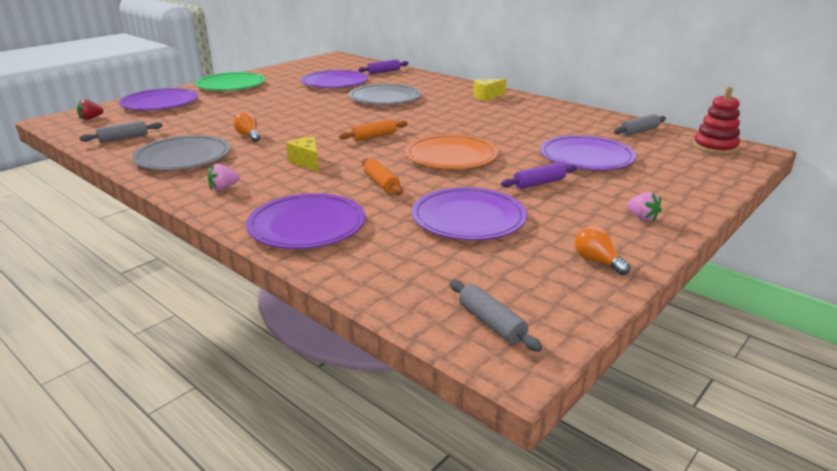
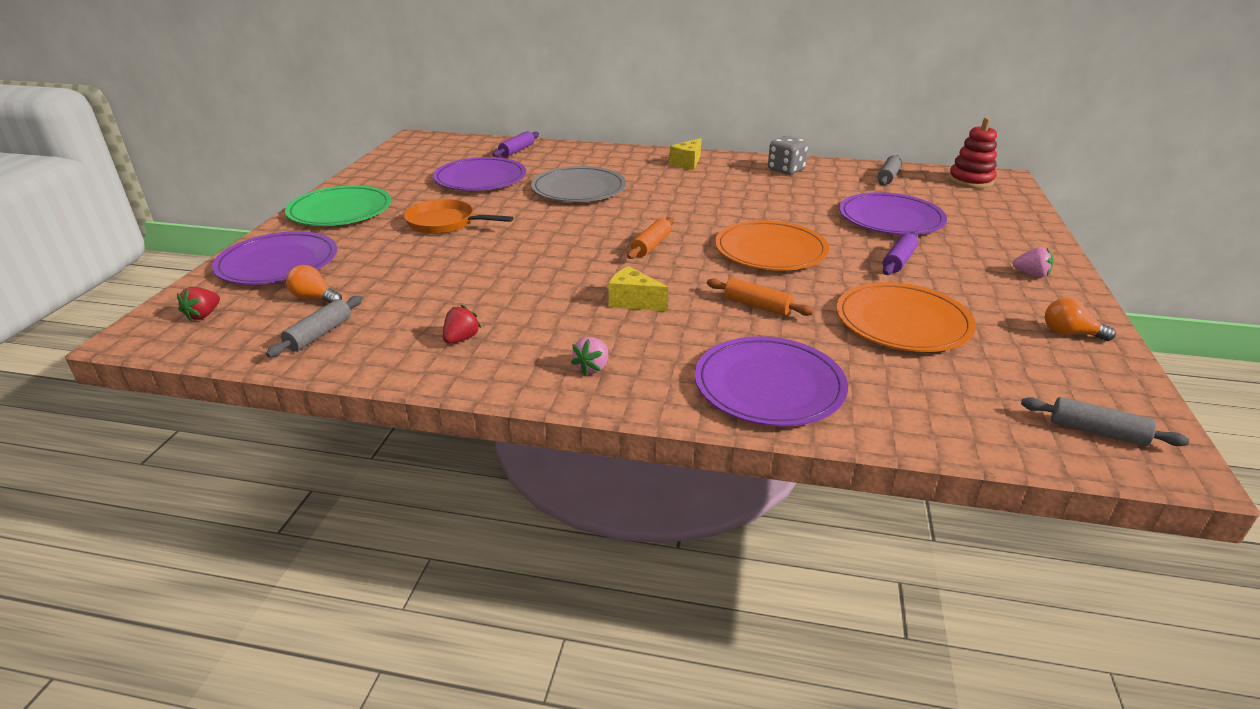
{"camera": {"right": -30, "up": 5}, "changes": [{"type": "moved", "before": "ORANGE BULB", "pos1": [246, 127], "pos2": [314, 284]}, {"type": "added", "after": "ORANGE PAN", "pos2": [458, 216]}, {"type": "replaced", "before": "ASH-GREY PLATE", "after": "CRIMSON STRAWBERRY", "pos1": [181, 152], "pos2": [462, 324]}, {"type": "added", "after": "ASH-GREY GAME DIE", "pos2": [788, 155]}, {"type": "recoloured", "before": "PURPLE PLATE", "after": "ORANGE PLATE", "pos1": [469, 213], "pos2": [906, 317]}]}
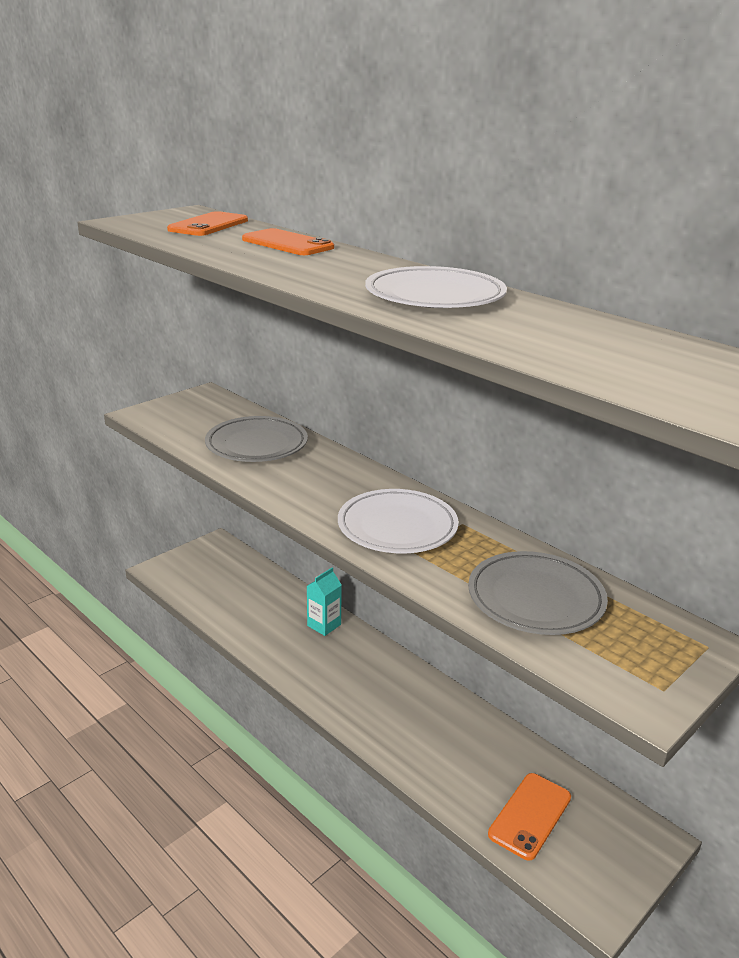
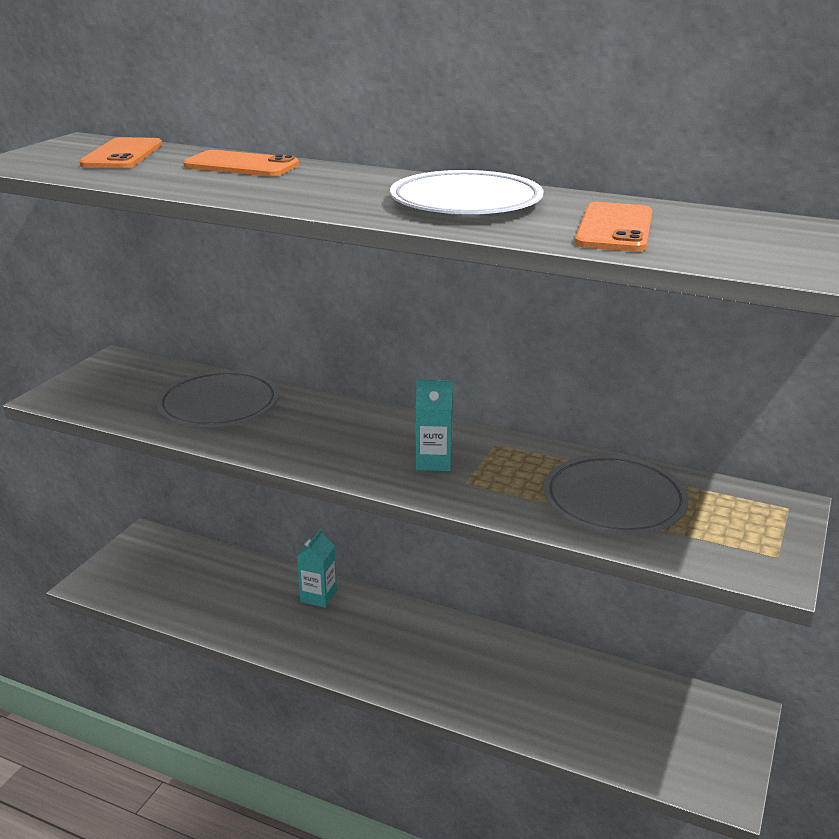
{"camera": {"right": -20, "up": 0}, "changes": [{"type": "replaced", "before": "WHITE PLATE", "after": "TEAL MILK CARTON", "pos1": [398, 521], "pos2": [434, 425]}, {"type": "moved", "before": "ORANGE PHONE", "pos1": [529, 816], "pos2": [614, 227]}]}
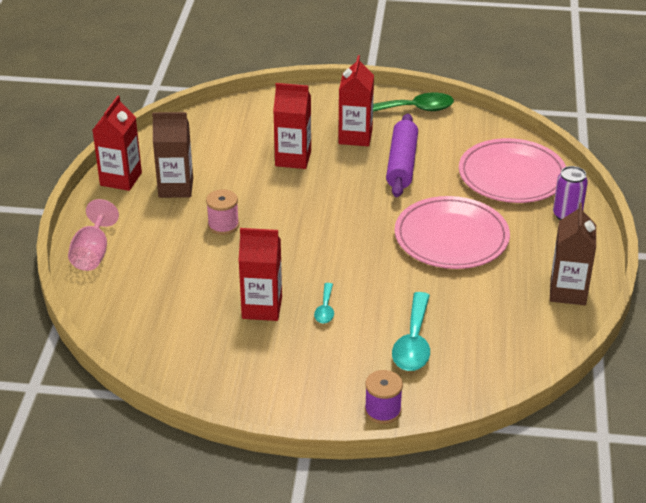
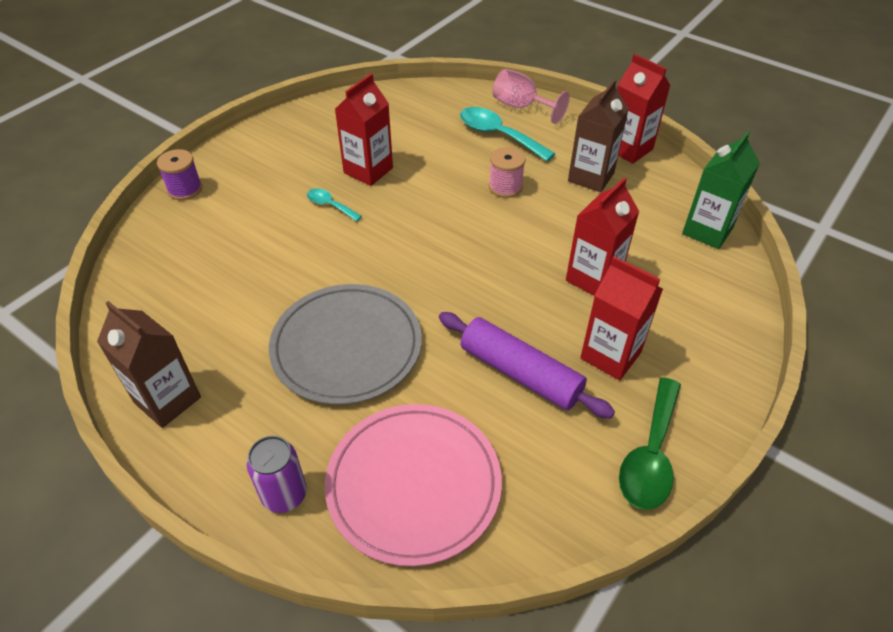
{"camera": {"right": 120, "up": 10}, "changes": [{"type": "recoloured", "before": "ROSE-PINK PLATE", "after": "ASH-GREY PLATE", "pos1": [452, 232], "pos2": [345, 344]}, {"type": "moved", "before": "TEAL TABLESPOON", "pos1": [411, 331], "pos2": [508, 134]}, {"type": "added", "after": "LEAF-GREEN MILK CARTON", "pos2": [721, 190]}]}
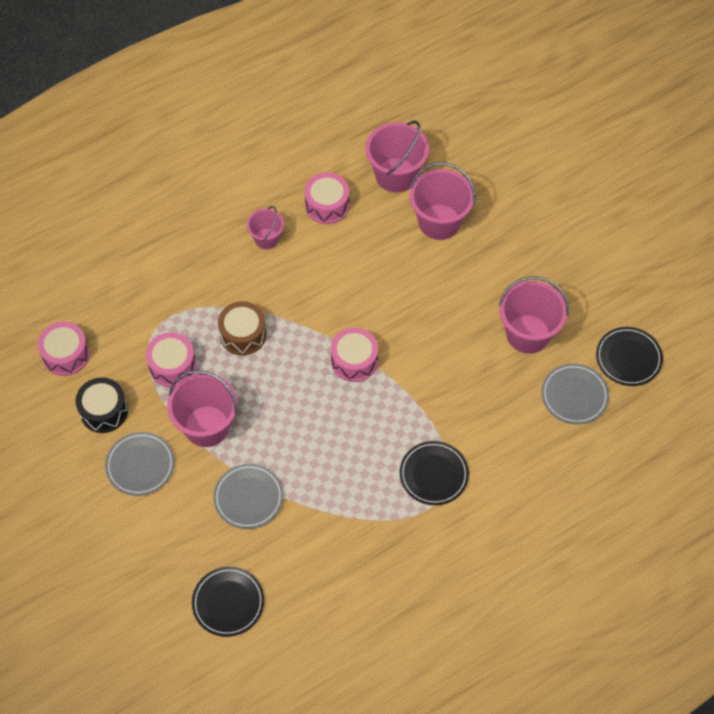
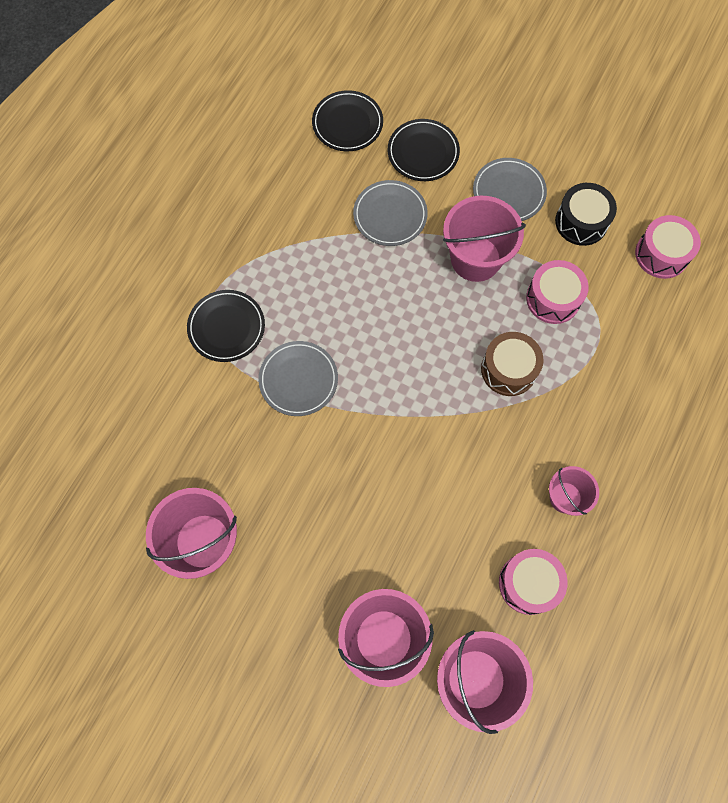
{"camera": {"right": 150, "up": 10}, "changes": [{"type": "moved", "before": "ASH-GREY PLATE", "pos1": [575, 394], "pos2": [298, 378]}, {"type": "moved", "before": "JET-BLACK PLATE", "pos1": [629, 356], "pos2": [424, 150]}, {"type": "removed", "before": "ROSE-PINK SNARE DRUM", "pos1": [354, 355]}]}
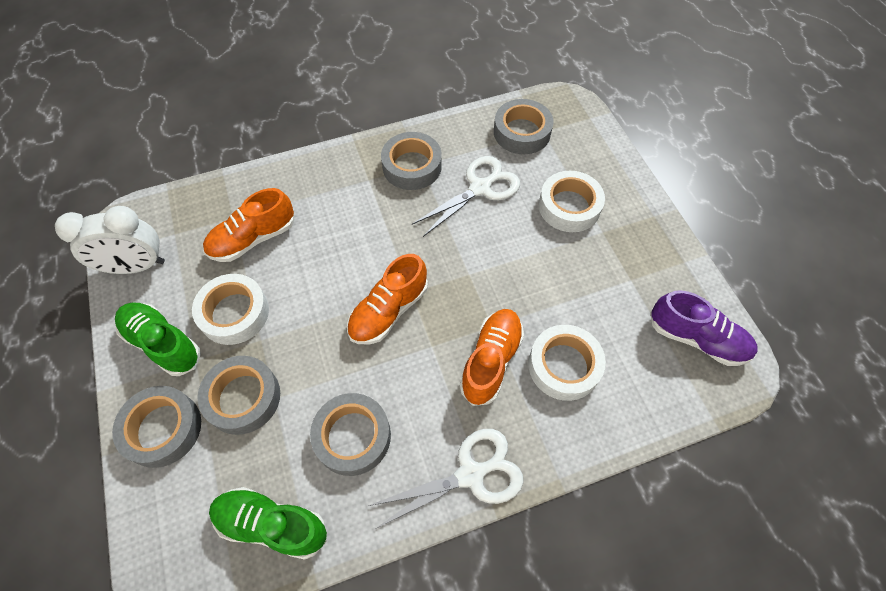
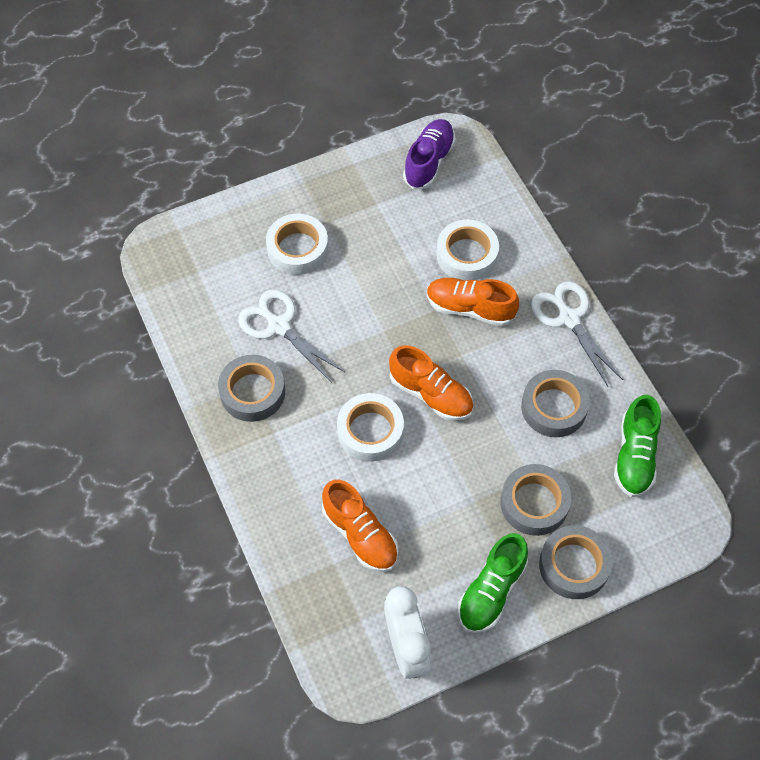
{"camera": {"right": -95, "up": 0}, "changes": [{"type": "moved", "before": "WHITE STICKY TAPE", "pos1": [230, 309], "pos2": [370, 427]}, {"type": "removed", "before": "ASH-GREY STICKY TAPE", "pos1": [523, 126]}]}
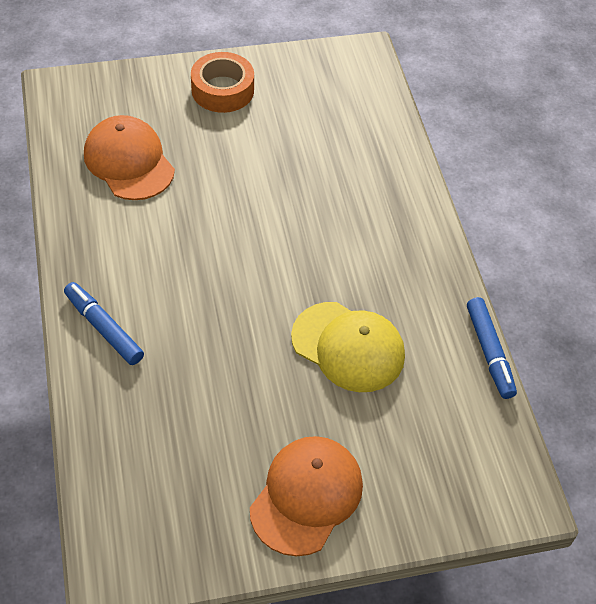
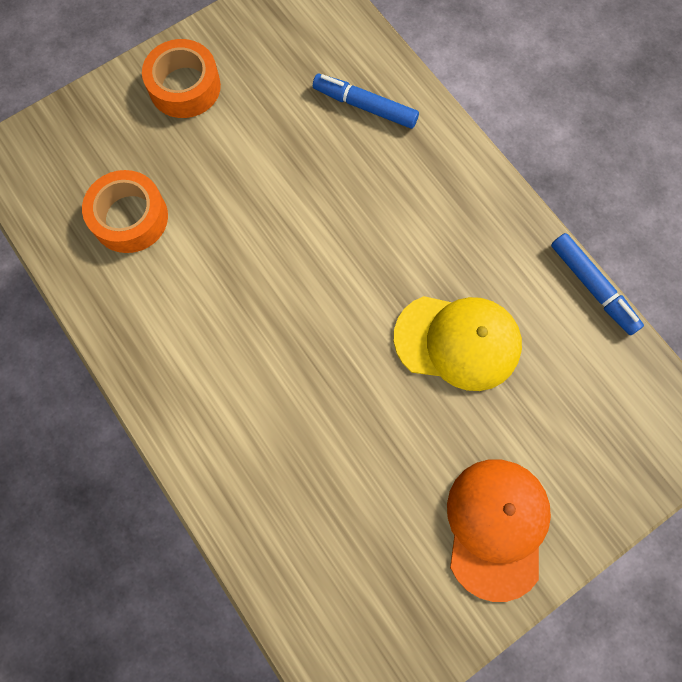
{"camera": {"right": -20, "up": 20}, "changes": [{"type": "replaced", "before": "ORANGE PEAKED CAP", "after": "ORANGE STICKY TAPE", "pos1": [129, 157], "pos2": [125, 211]}, {"type": "moved", "before": "BLUE MARKER PEN", "pos1": [104, 323], "pos2": [366, 101]}]}
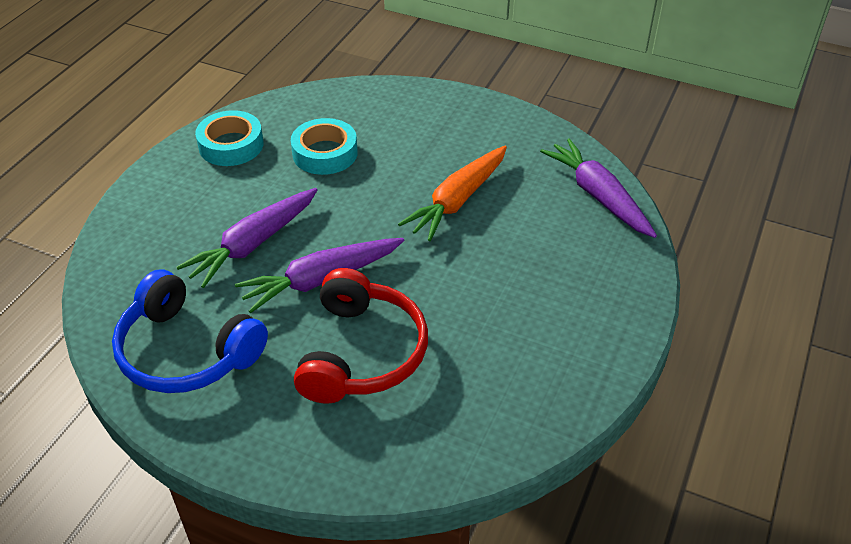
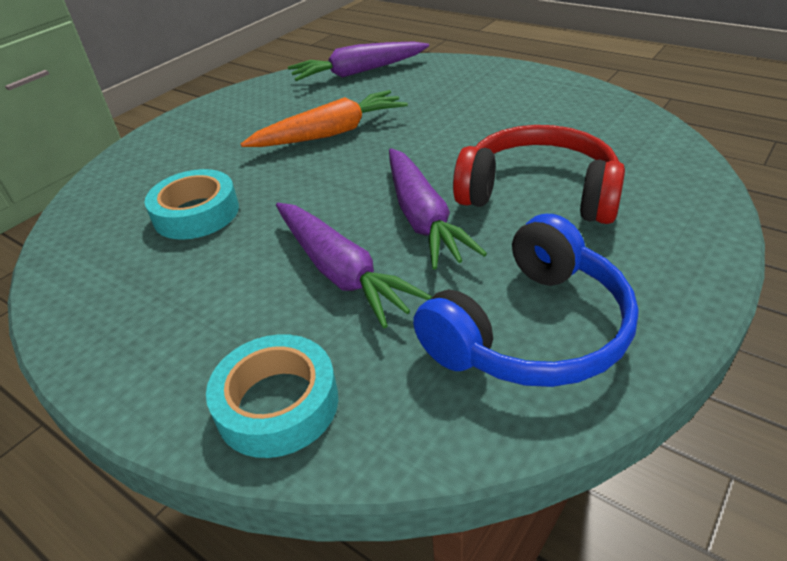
{"camera": {"right": -75, "up": -5}, "changes": [{"type": "moved", "before": "TEAL STICKY TAPE", "pos1": [229, 138], "pos2": [272, 396]}, {"type": "turned", "before": "ORANGE ROOT VEGETABLE", "pos1": [452, 193], "pos2": [324, 118], "turn": -75}]}
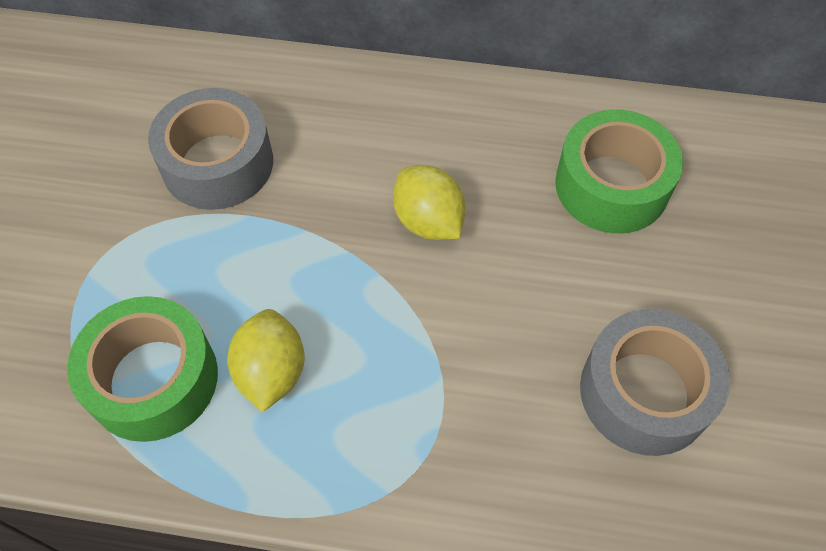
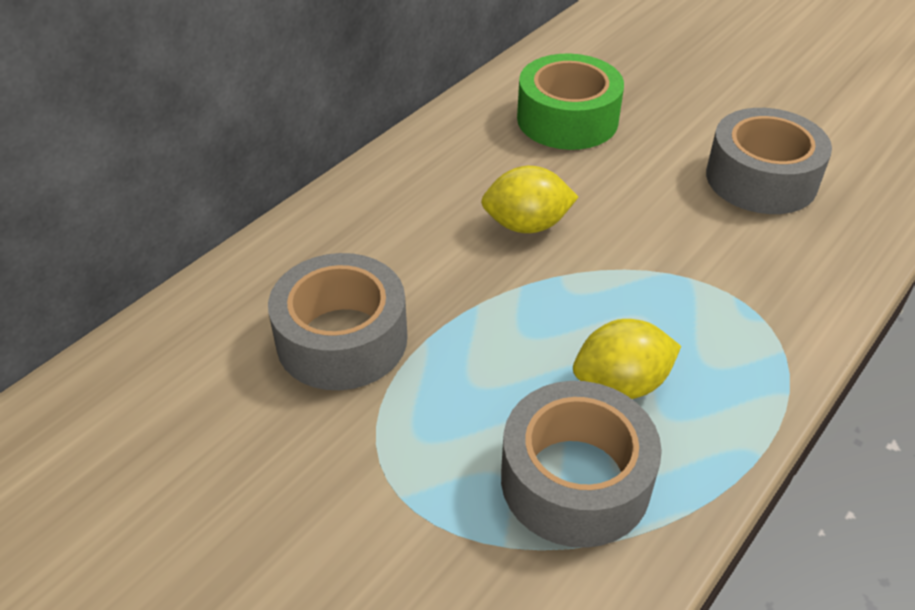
{"camera": {"right": -60, "up": -15}, "changes": [{"type": "recoloured", "before": "LEAF-GREEN STICKY TAPE", "after": "ASH-GREY STICKY TAPE", "pos1": [142, 369], "pos2": [581, 464]}, {"type": "turned", "before": "BRIGHT YELLOW LEMON", "pos1": [266, 360], "pos2": [627, 359], "turn": -45}]}
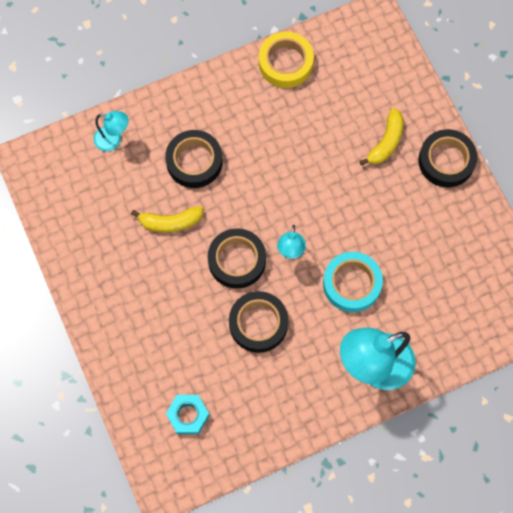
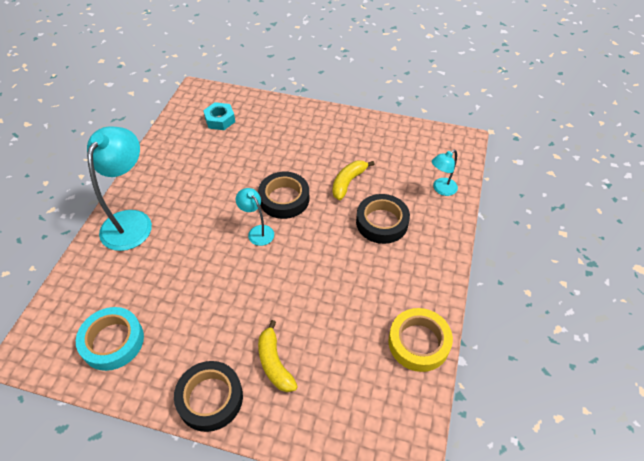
{"camera": {"right": 130, "up": -20}, "changes": [{"type": "moved", "before": "TEAL STICKY TAPE", "pos1": [353, 282], "pos2": [110, 339]}, {"type": "removed", "before": "JET-BLACK STICKY TAPE", "pos1": [258, 322]}]}
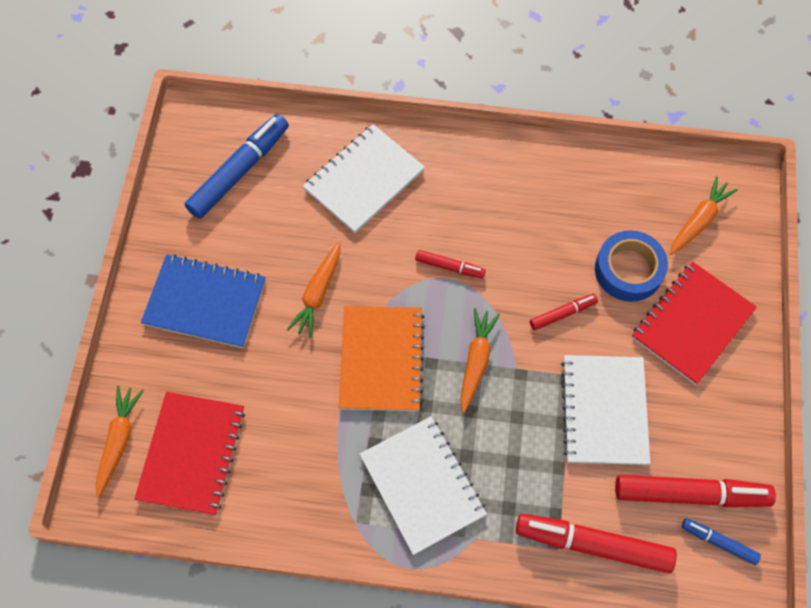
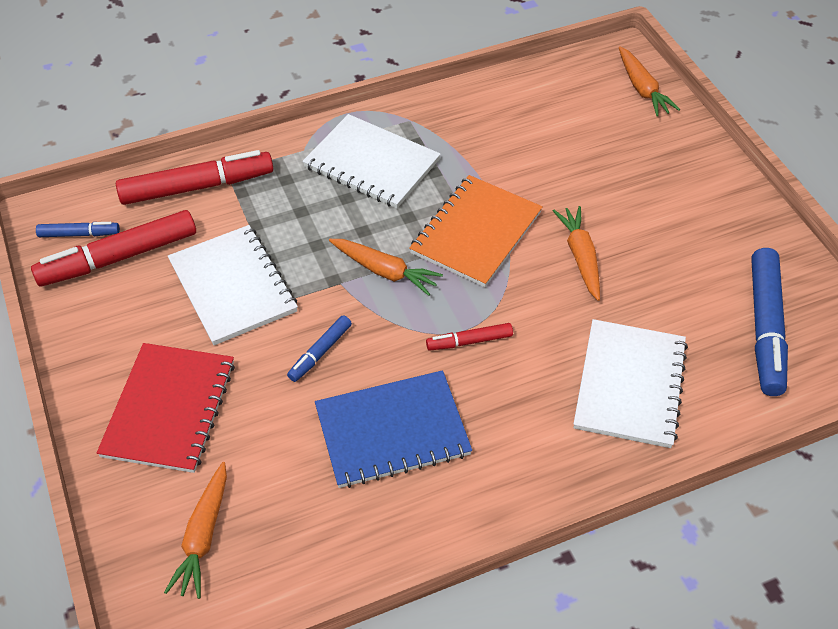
{"camera": {"right": 150, "up": -15}, "changes": [{"type": "recoloured", "before": "CRIMSON MARKER PEN", "after": "BLUE MARKER PEN", "pos1": [564, 312], "pos2": [319, 348]}, {"type": "moved", "before": "BLUE EXERCISE BOOK", "pos1": [203, 301], "pos2": [393, 429]}, {"type": "turned", "before": "ORANGE ROOT VEGETABLE", "pos1": [480, 360], "pos2": [386, 267], "turn": -45}, {"type": "turned", "before": "ORANGE EXERCISE BOOK", "pos1": [382, 358], "pos2": [476, 231], "turn": 60}, {"type": "removed", "before": "CRIMSON EXERCISE BOOK", "pos1": [189, 454]}, {"type": "removed", "before": "BLUE STICKY TAPE", "pos1": [631, 266]}]}
